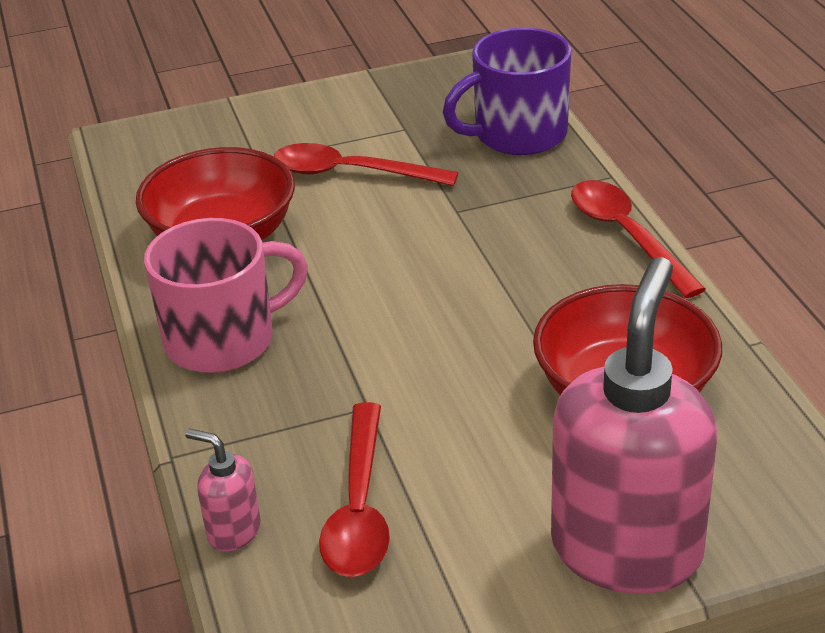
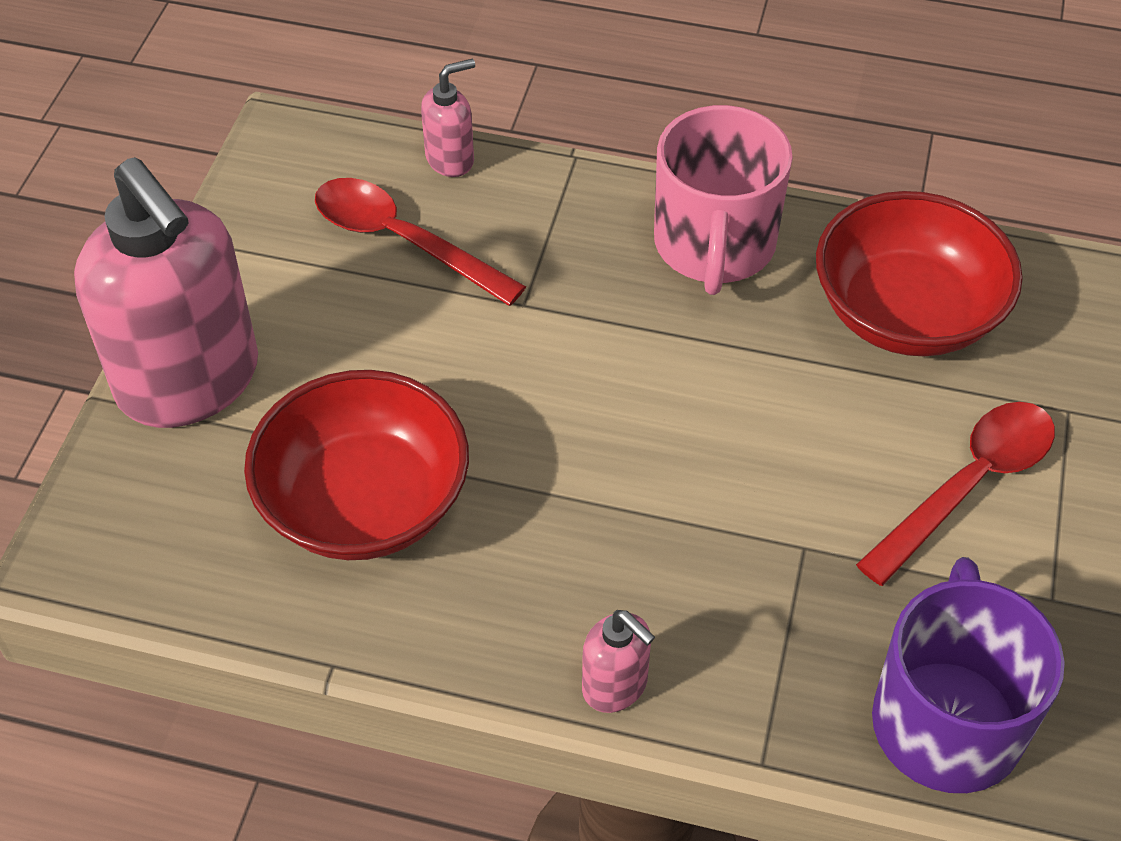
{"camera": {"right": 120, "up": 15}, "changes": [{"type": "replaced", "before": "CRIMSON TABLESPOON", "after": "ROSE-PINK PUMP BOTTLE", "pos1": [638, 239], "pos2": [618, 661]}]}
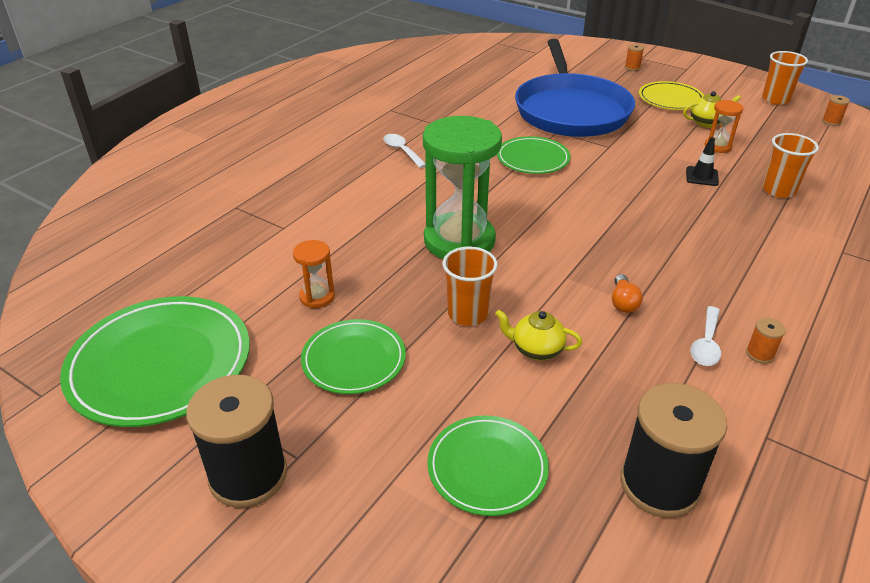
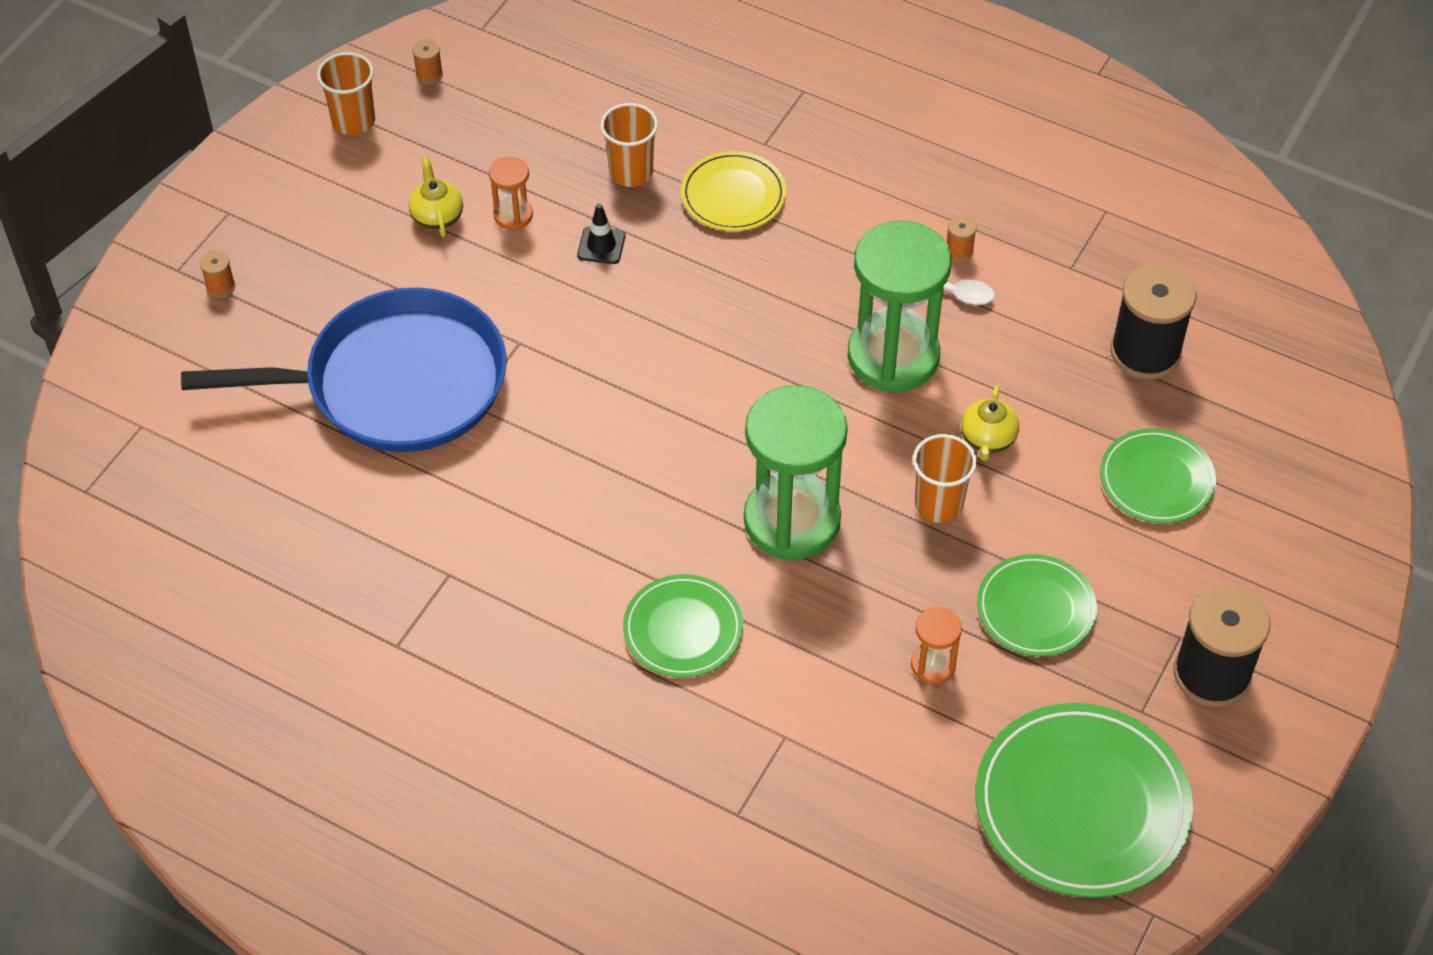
{"camera": {"right": -95, "up": 15}, "changes": [{"type": "moved", "before": "LEAF-GREEN PLATE", "pos1": [534, 155], "pos2": [683, 626]}, {"type": "moved", "before": "BRIGHT YELLOW PLATE", "pos1": [671, 95], "pos2": [733, 191]}, {"type": "replaced", "before": "ORANGE BULB", "after": "LEAF-GREEN SANDGLASS", "pos1": [627, 293], "pos2": [899, 306]}, {"type": "removed", "before": "WHITE TABLESPOON", "pos1": [404, 151]}]}
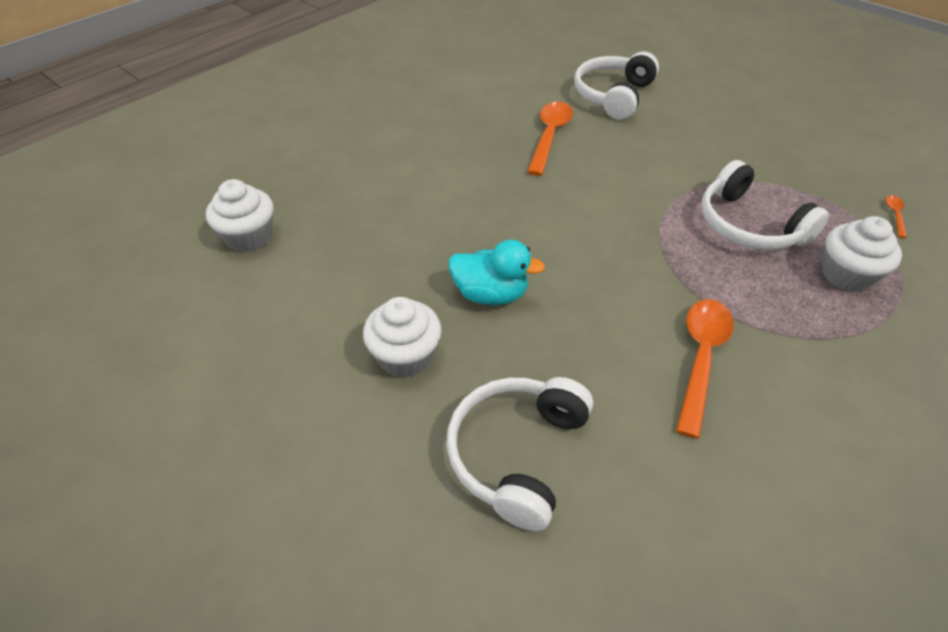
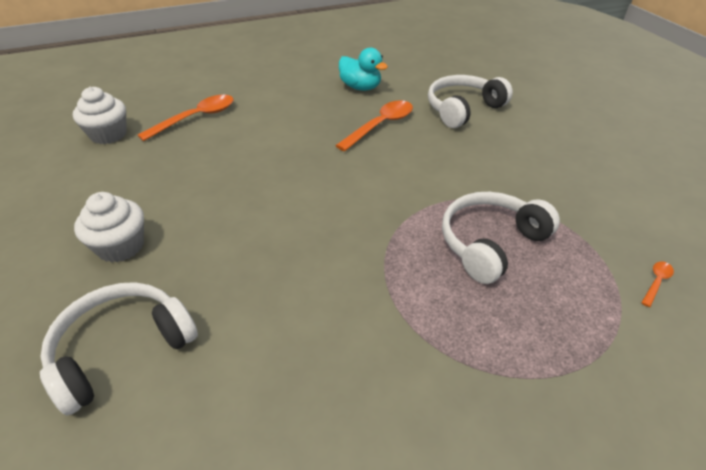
{"camera": {"right": 25, "up": -5}, "changes": [{"type": "moved", "before": "ORANGE TABLESPOON", "pos1": [705, 369], "pos2": [186, 118]}, {"type": "moved", "before": "TEAL RUBBER DUCK", "pos1": [497, 272], "pos2": [363, 69]}, {"type": "turned", "before": "WHITE HEADPHONES", "pos1": [765, 205], "pos2": [501, 238], "turn": 60}, {"type": "removed", "before": "WHITE FAIRY CAKE", "pos1": [862, 254]}]}
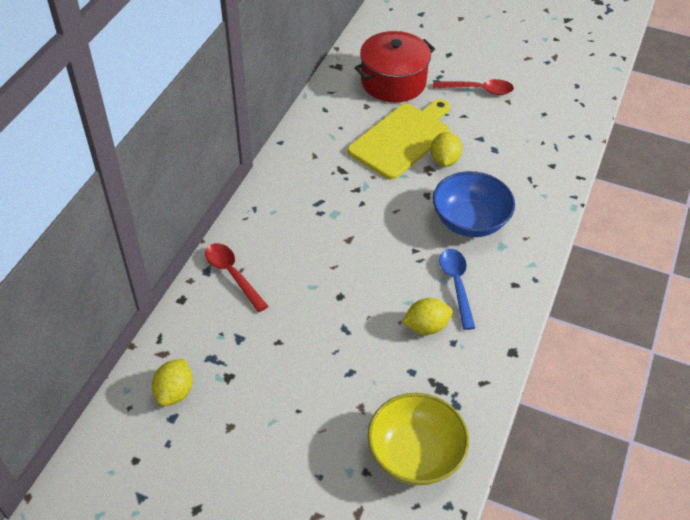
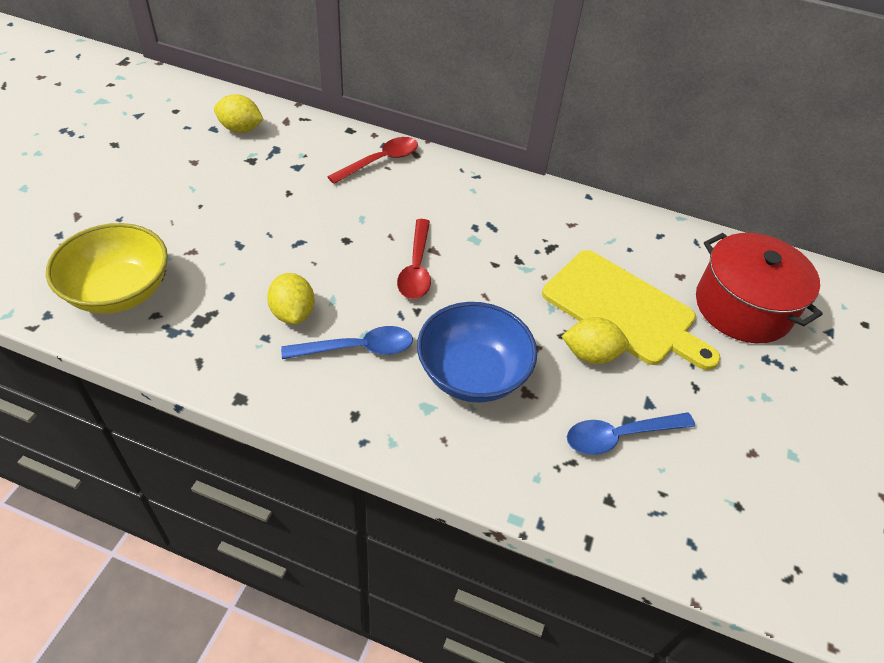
{"camera": {"right": 85, "up": 0}, "changes": [{"type": "moved", "before": "CRIMSON TABLESPOON", "pos1": [473, 87], "pos2": [414, 259]}, {"type": "added", "after": "BLUE TABLESPOON", "pos2": [631, 433]}]}
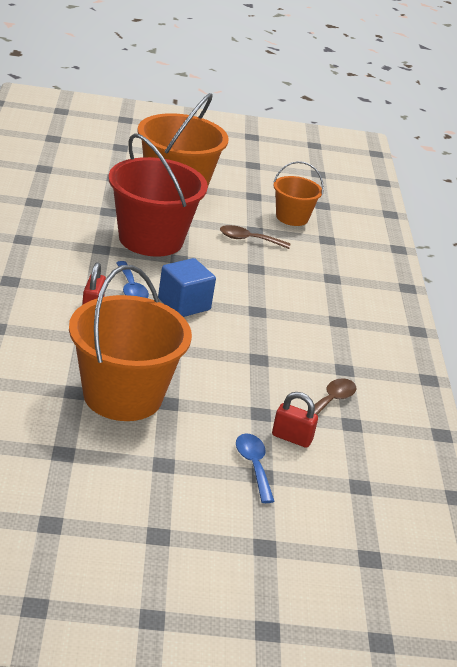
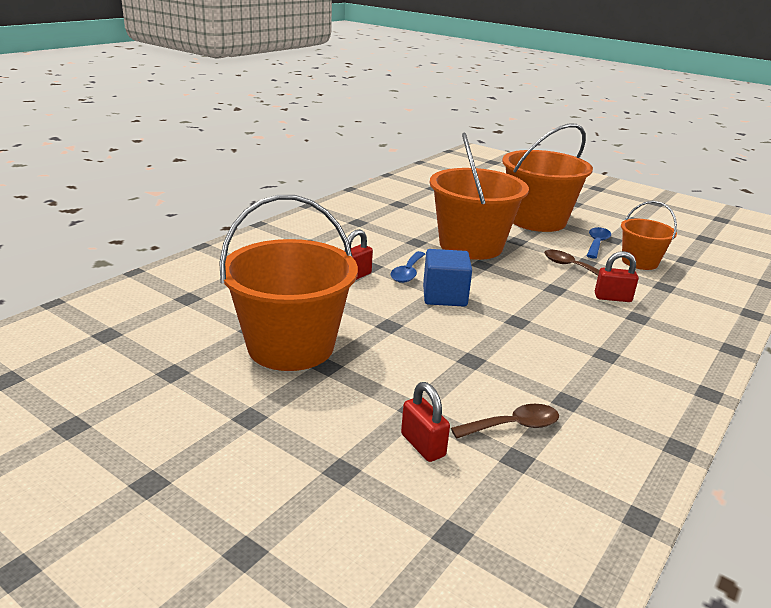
{"camera": {"right": 40, "up": -5}, "changes": [{"type": "recoloured", "before": "CRIMSON BUCKET", "after": "ORANGE BUCKET", "pos1": [158, 195], "pos2": [479, 196]}, {"type": "moved", "before": "BLUE TABLESPOON", "pos1": [255, 468], "pos2": [599, 243]}, {"type": "added", "after": "CRIMSON SMALL LOCK", "pos2": [617, 276]}]}
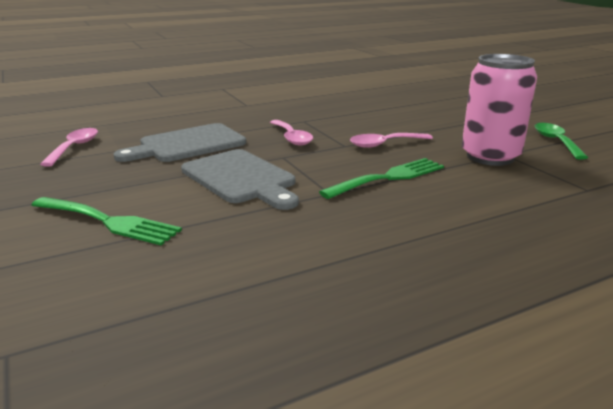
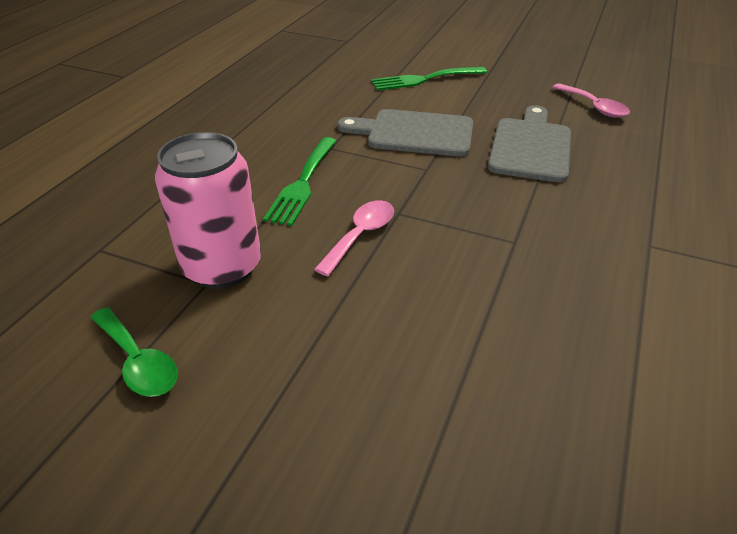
{"camera": {"right": 140, "up": 15}, "changes": [{"type": "removed", "before": "ROSE-PINK TABLESPOON", "pos1": [291, 133]}]}
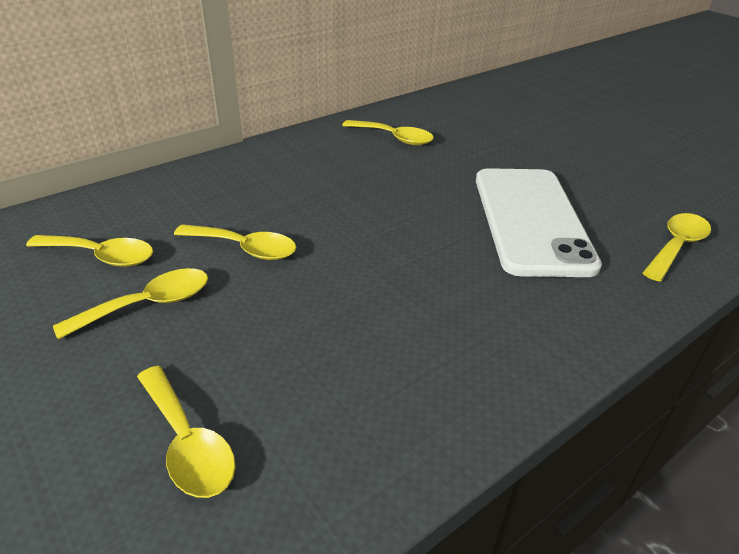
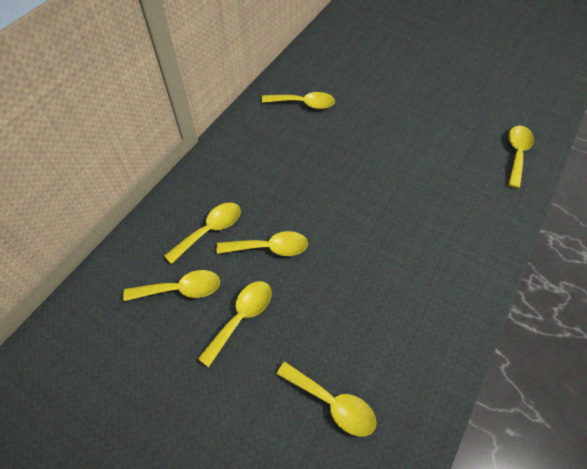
{"camera": {"right": -20, "up": 20}, "changes": [{"type": "added", "after": "BRIGHT YELLOW TABLESPOON", "pos2": [202, 233]}, {"type": "removed", "before": "WHITE PHONE", "pos1": [539, 222]}]}
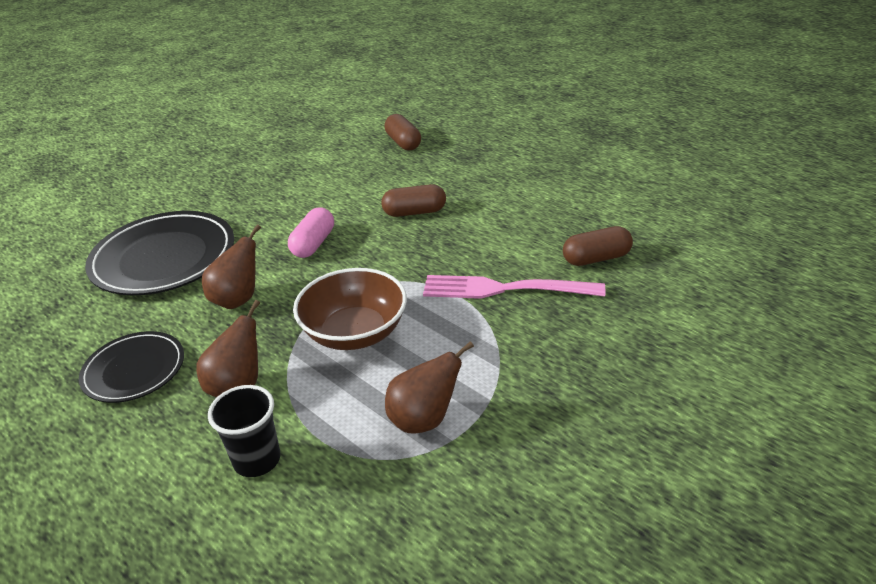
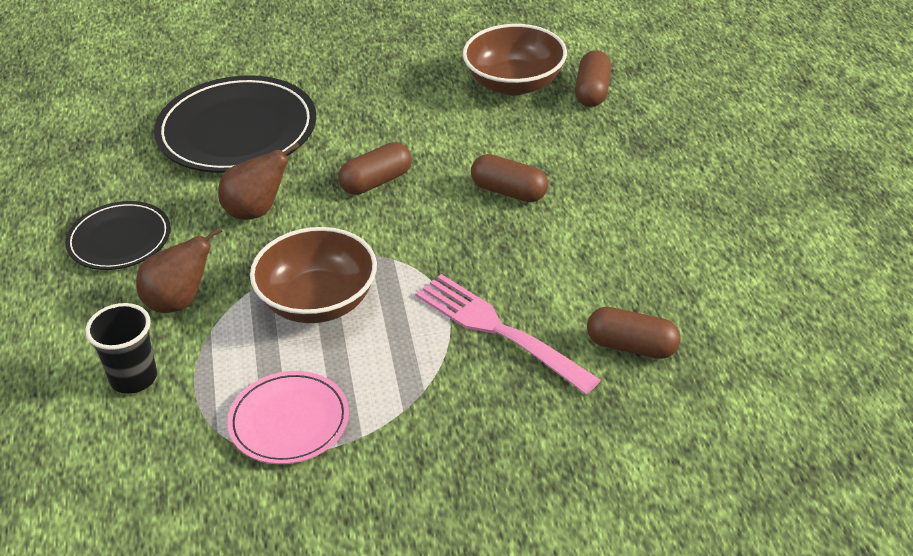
{"camera": {"right": 35, "up": 5}, "changes": [{"type": "replaced", "before": "DARK BROWN PEAR FRUIT", "after": "ROSE-PINK PLATE", "pos1": [429, 387], "pos2": [288, 417]}, {"type": "recoloured", "before": "ROSE-PINK PILL SHAPE", "after": "DARK BROWN PILL SHAPE", "pos1": [311, 232], "pos2": [375, 168]}, {"type": "added", "after": "DARK BROWN SERVING BOWL", "pos2": [515, 59]}]}
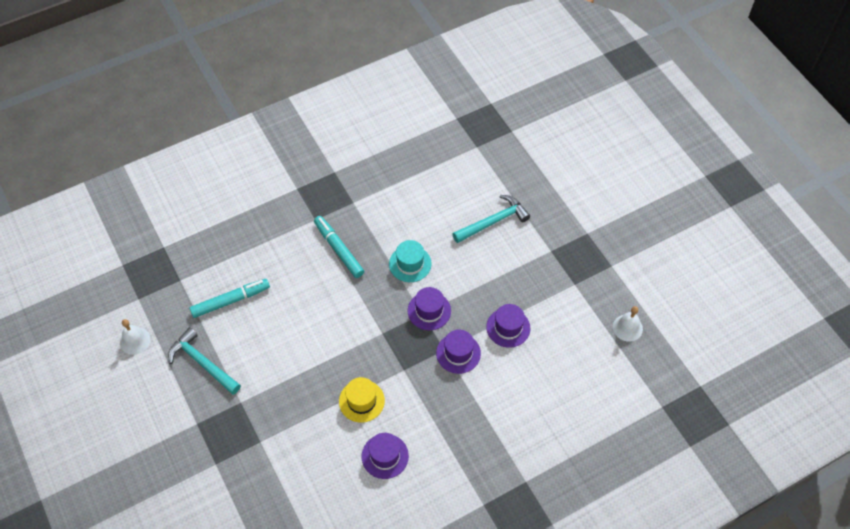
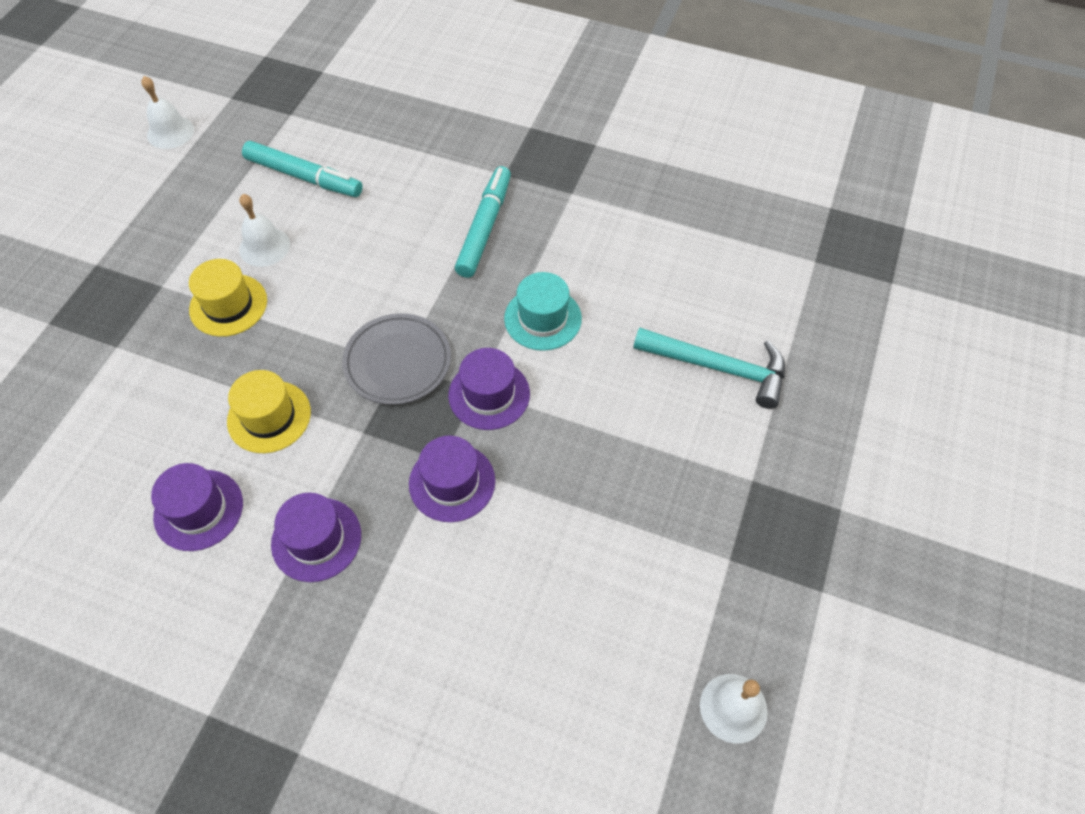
{"camera": {"right": 50, "up": 0}, "changes": [{"type": "added", "after": "BRIGHT YELLOW TALL HAT", "pos2": [228, 298]}, {"type": "added", "after": "WHITE SCHOOL BELL", "pos2": [264, 230]}, {"type": "moved", "before": "PURPLE TALL HAT", "pos1": [508, 326], "pos2": [316, 537]}, {"type": "added", "after": "ASH-GREY PLATE", "pos2": [396, 359]}, {"type": "removed", "before": "TEAL CARPENTER'S HAMMER", "pos1": [204, 361]}]}
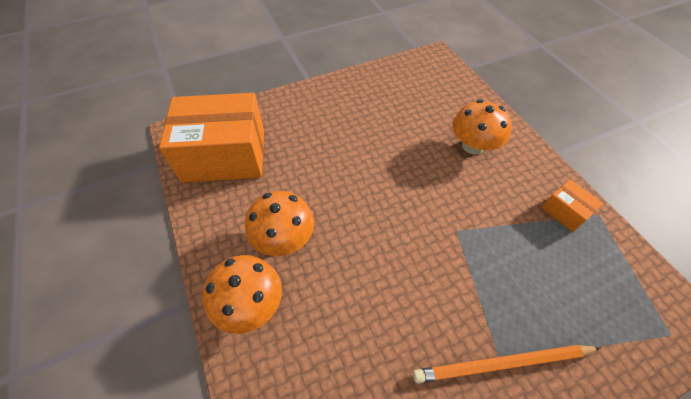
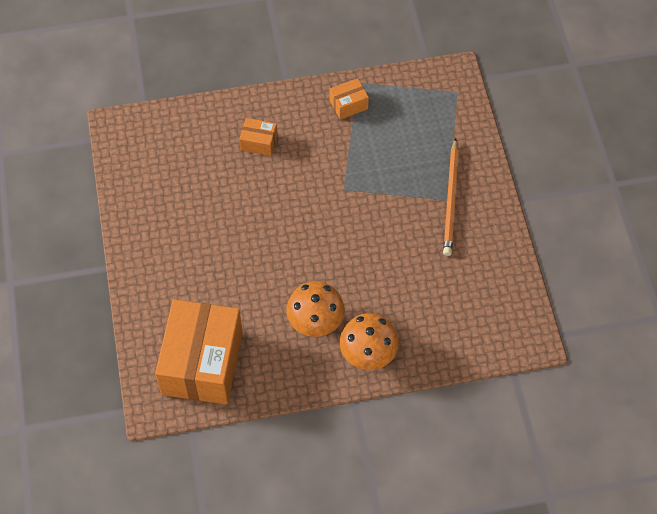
{"camera": {"right": -75, "up": 5}, "changes": [{"type": "replaced", "before": "ORANGE TOADSTOOL", "after": "ORANGE BOX", "pos1": [482, 127], "pos2": [258, 137]}]}
